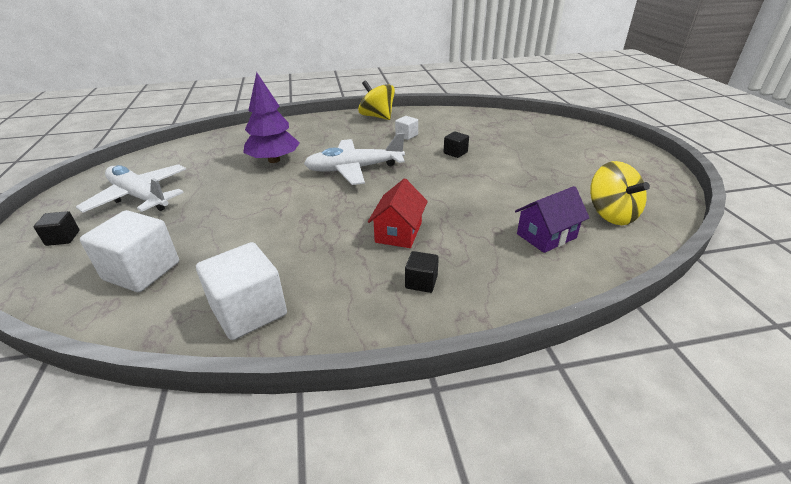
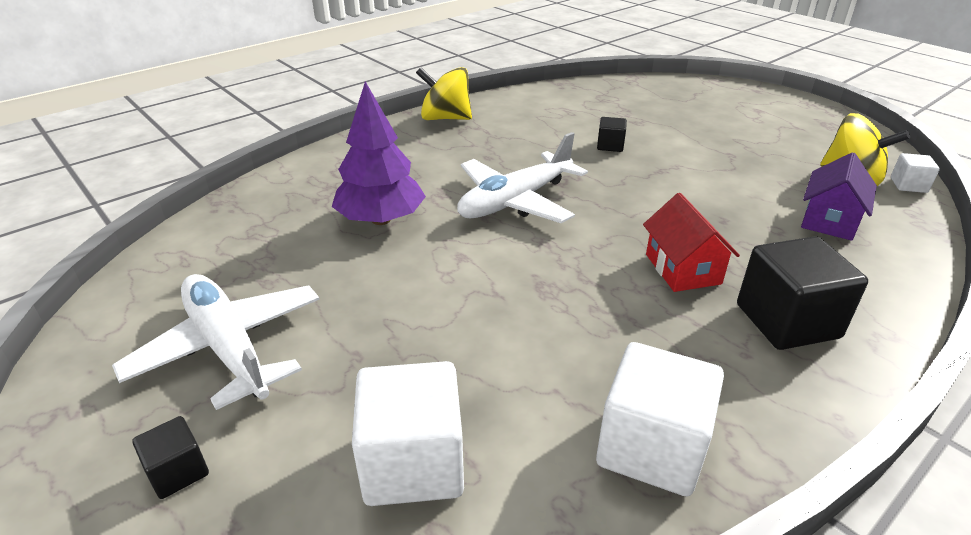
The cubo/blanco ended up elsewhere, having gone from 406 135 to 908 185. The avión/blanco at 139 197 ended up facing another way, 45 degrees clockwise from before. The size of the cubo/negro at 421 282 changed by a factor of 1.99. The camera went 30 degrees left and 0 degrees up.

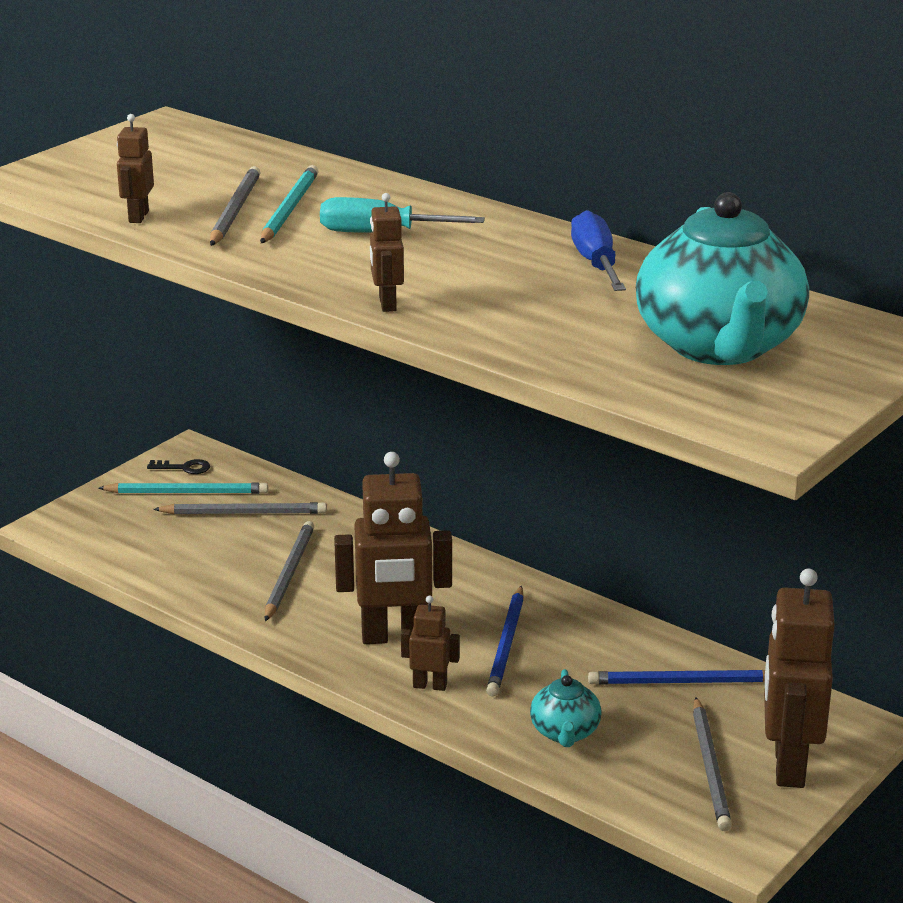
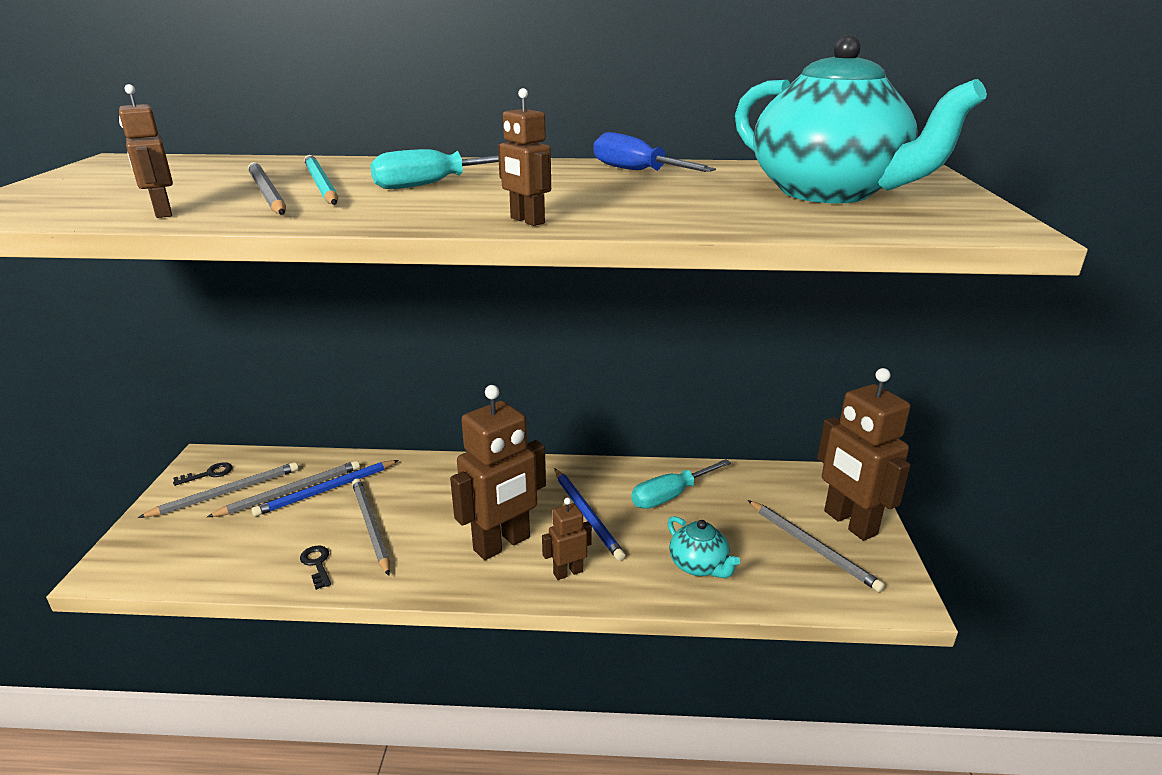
What was the lápiz/turquesa at 187 492 turned into the lápiz/gris at 226 492. The lápiz/azul ended up elsewhere, having gone from 682 682 to 326 490. The second view gained the destornillador/turquesa at 670 496. The second view gained the llave/negro at 317 564. The camera went 35 degrees left and 0 degrees up.

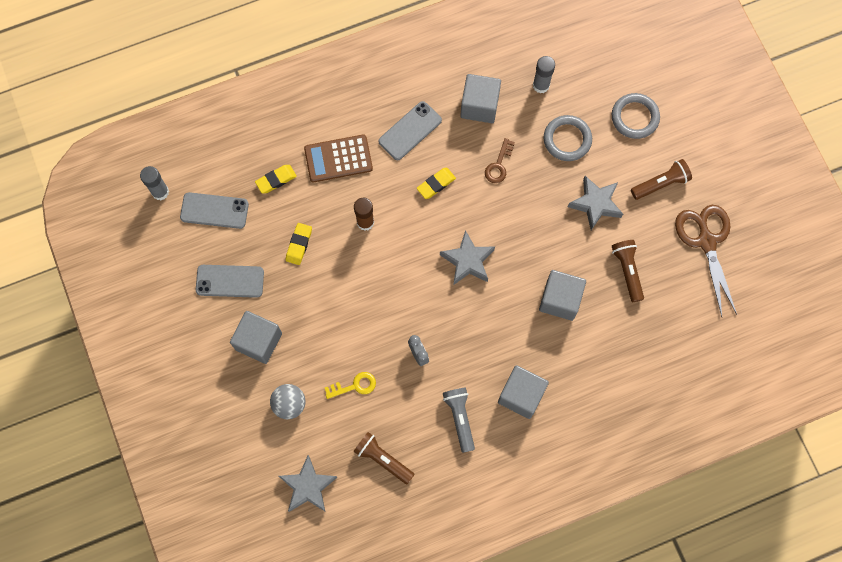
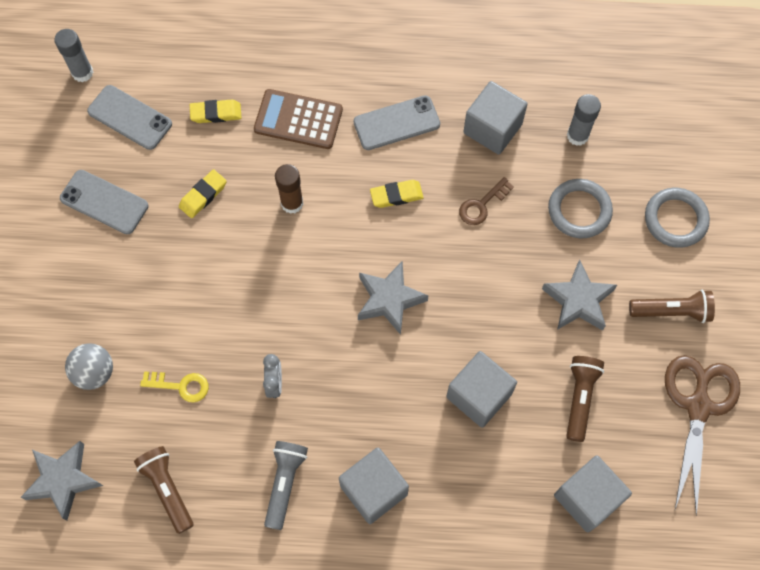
The cubo/gris ended up elsewhere, having gone from 258 341 to 587 498. The camera went 25 degrees right and 5 degrees down.

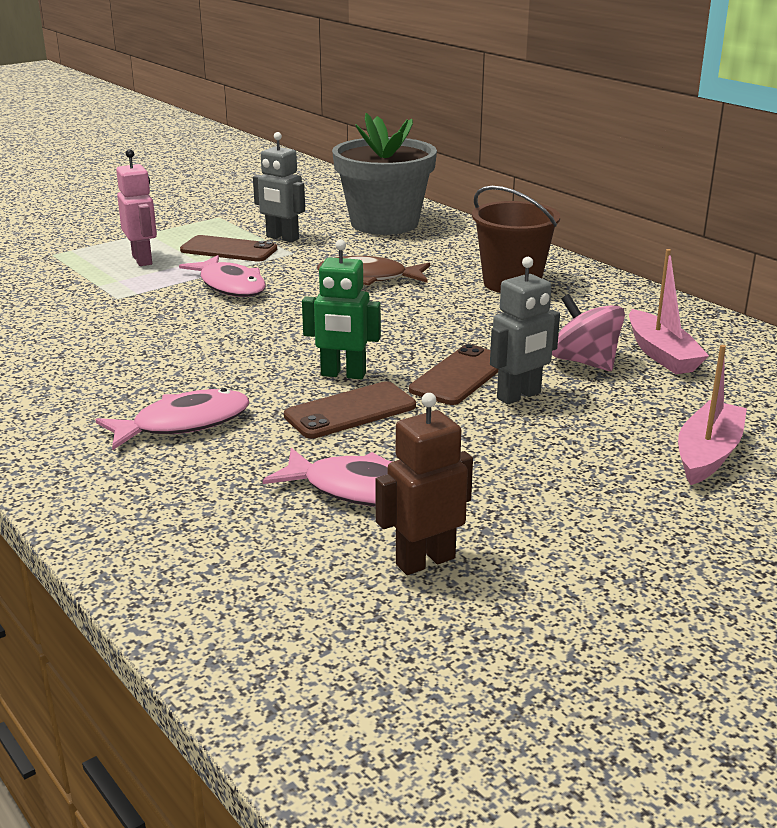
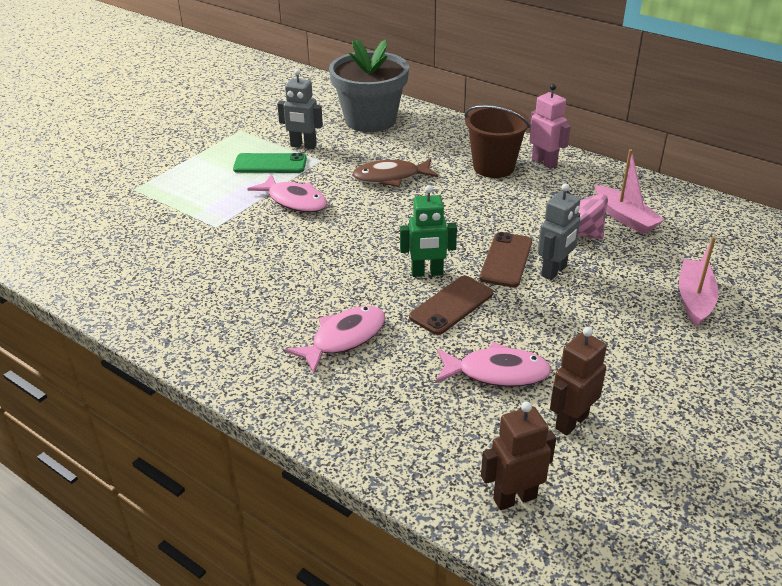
The robot/rosa ended up elsewhere, having gone from 142 260 to 544 162. What was the móvil/marrón at 229 250 turned into the móvil/verde at 270 164. The second view gained the robot/marrón at 514 498. The camera went 15 degrees left and 10 degrees up.

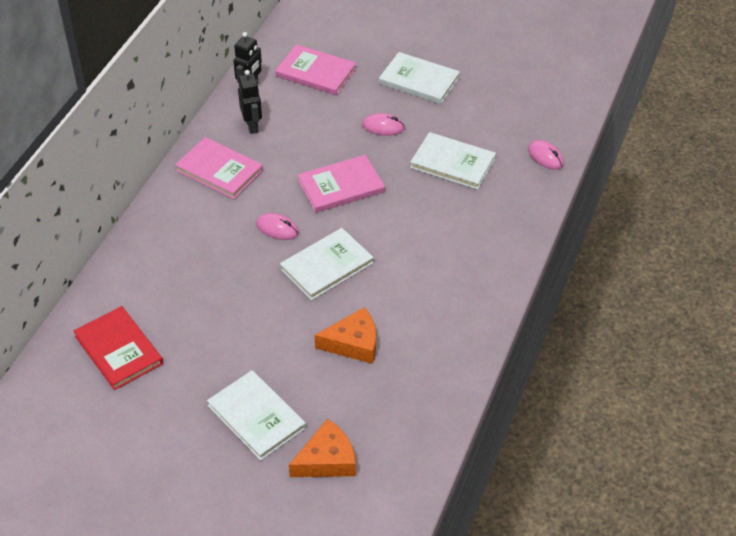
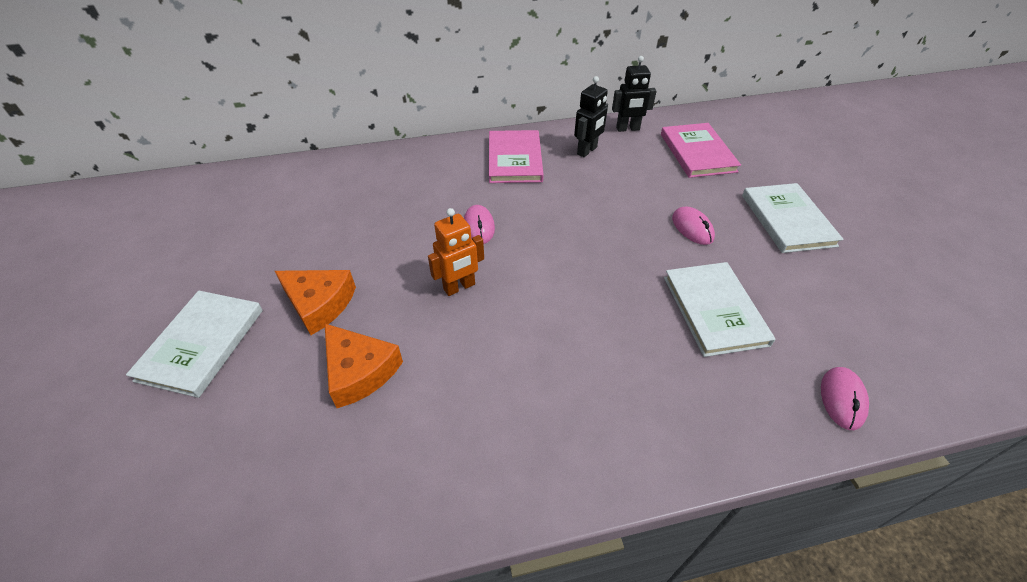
The second view lost the libro/rosa at 341 186. Where the libro/blanco stood at 326 266, the robot/naranja came to stand at 459 287. The second view lost the libro/rojo at 118 350. The queso/naranja ended up elsewhere, having gone from 327 460 to 319 304. The camera went 55 degrees right and 0 degrees up.

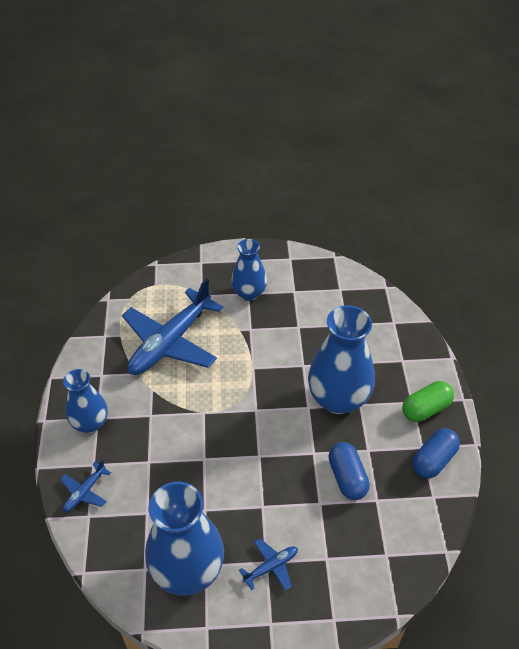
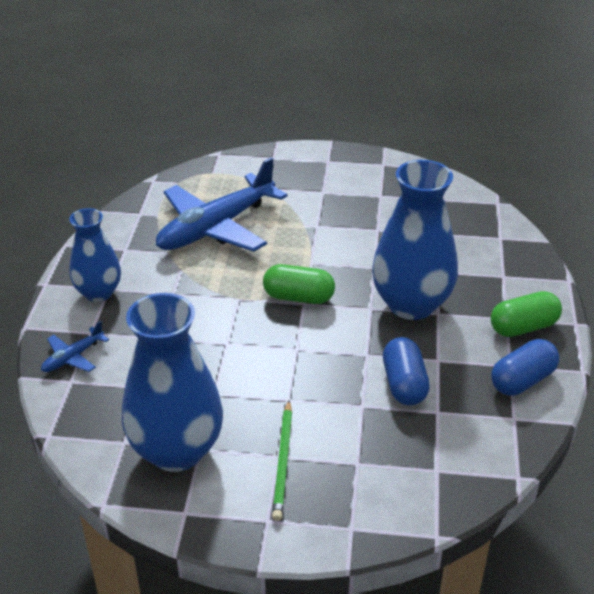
The second view lost the florero/azul at 249 293. Where the avión/azul stood at 271 567, the lápiz/verde came to stand at 283 462. The second view gained the cápsula/verde at 298 297. The camera went 10 degrees right and 10 degrees down.

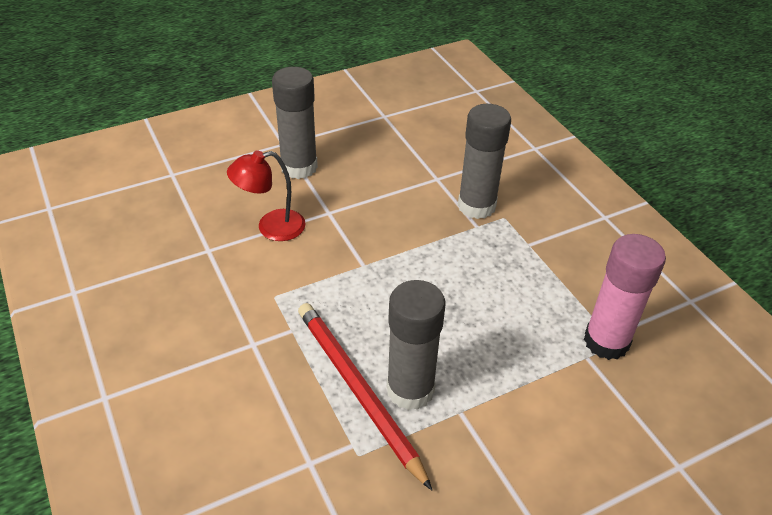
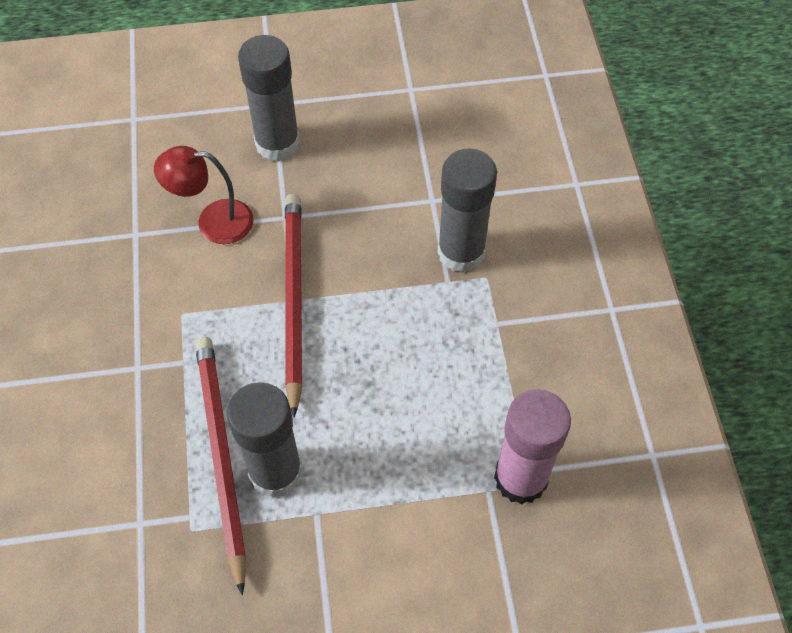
The second view gained the lápiz/rojo at 293 299. The camera went 20 degrees right and 15 degrees up.

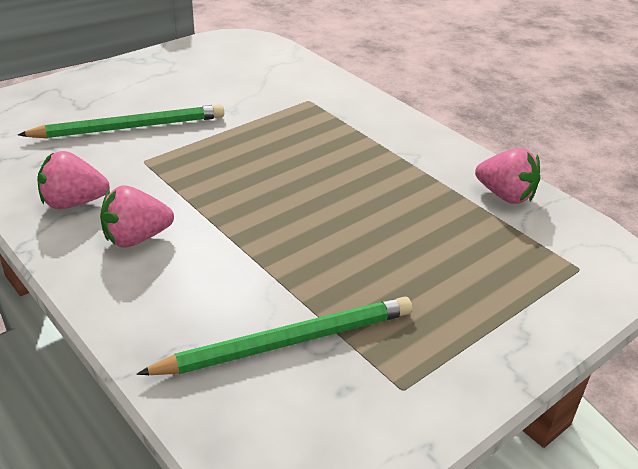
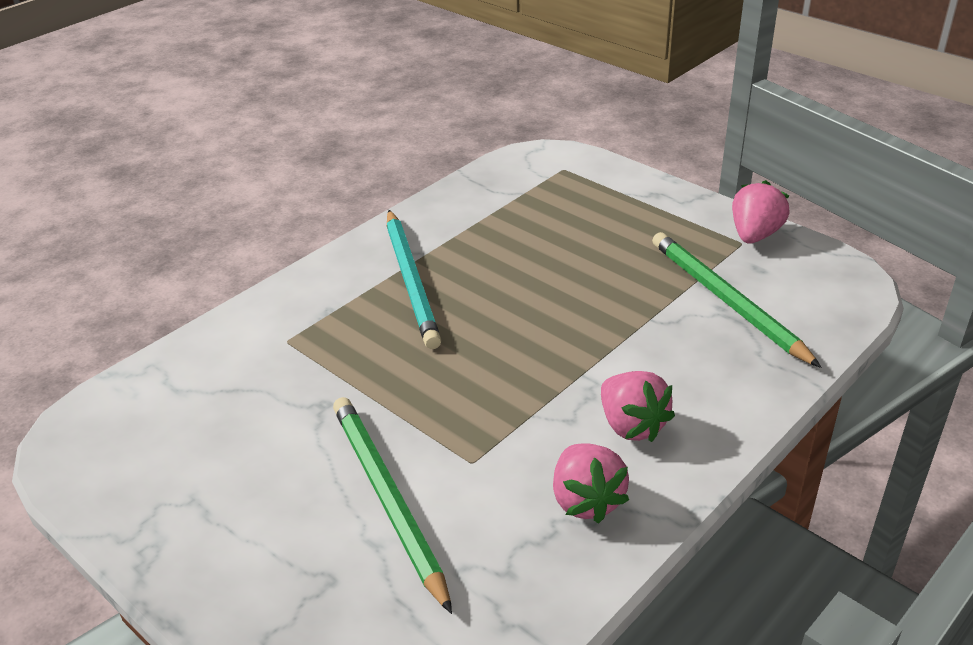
The fresa/rosa ended up elsewhere, having gone from 505 195 to 754 235. The second view gained the lápiz/turquesa at 411 281. The camera went 95 degrees left and 0 degrees up.

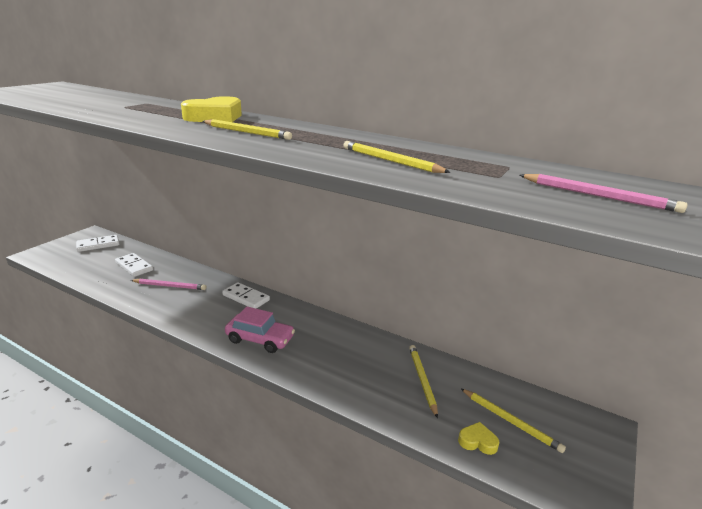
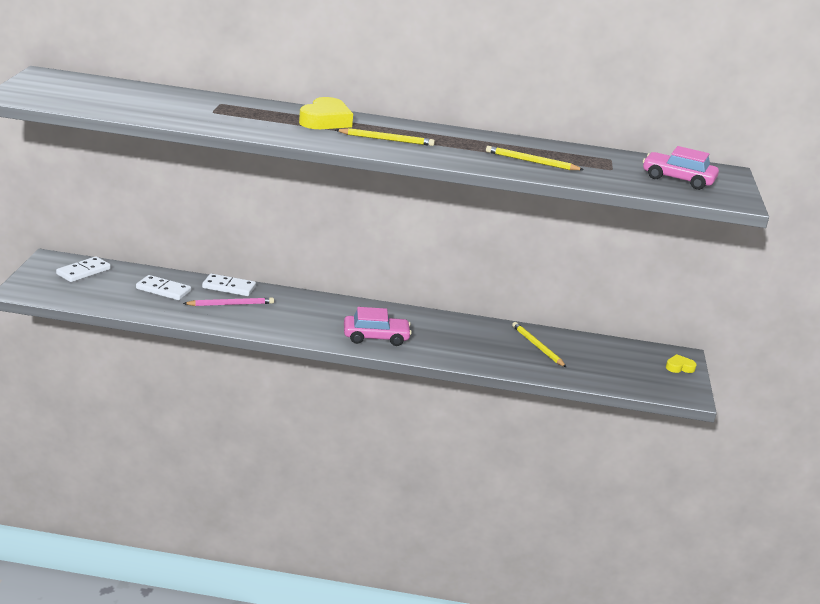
Where the lápiz/rosa stood at 598 196, the coche/rosa came to stand at 678 179. The ficha de dominó/blanco ended up elsewhere, having gone from 246 297 to 229 287. The second view lost the lápiz/amarillo at 510 421. The corazón/amarillo ended up elsewhere, having gone from 477 441 to 679 367. The camera went 25 degrees left and 0 degrees up.

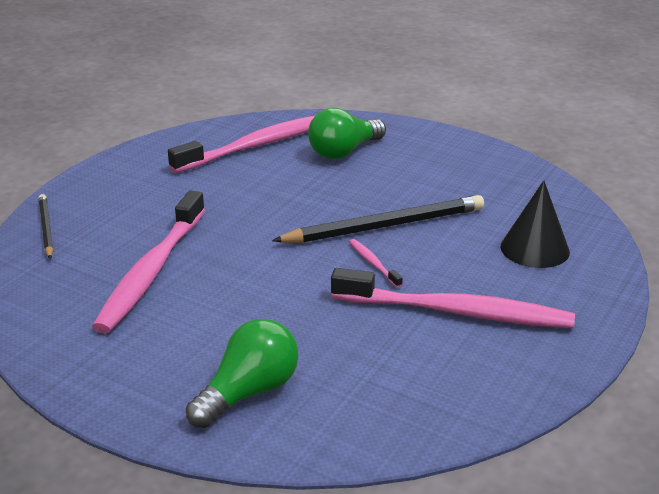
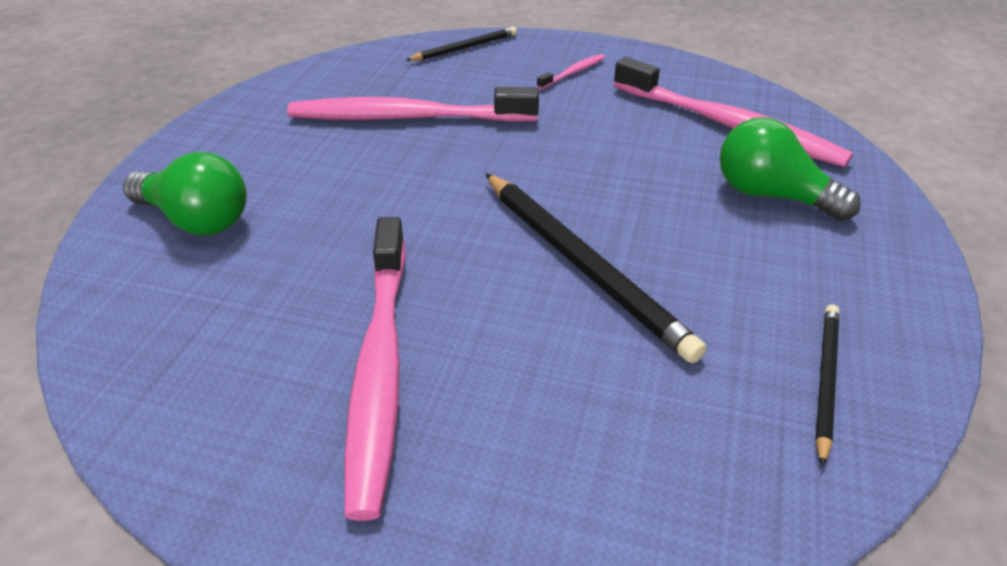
The second view lost the cono/negro at 534 249. The cepillo de dientes/rosa ended up elsewhere, having gone from 373 263 to 573 72. The second view gained the lápiz/negro at 825 380. The camera went 75 degrees right and 10 degrees up.

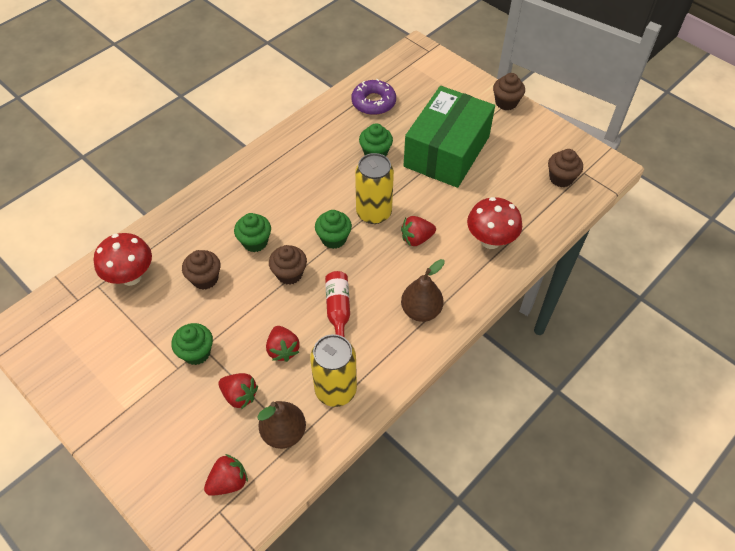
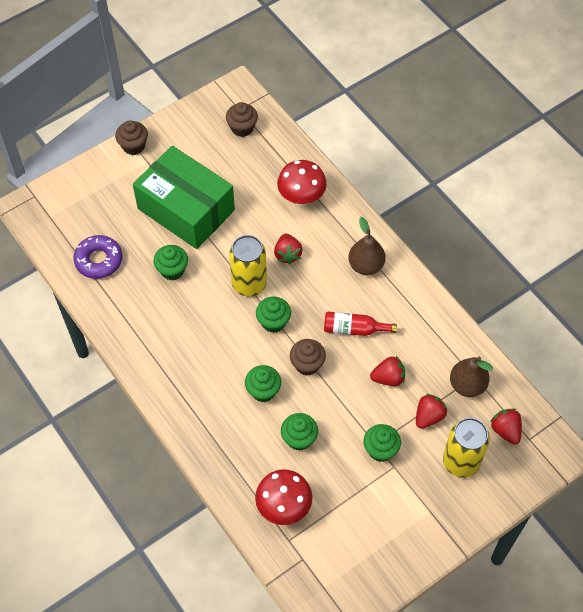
What was the magdalena/marrón at 205 279 turned into the magdalena/verde at 299 438. The lata/amarillo ended up elsewhere, having gone from 335 390 to 461 462. The camera went 80 degrees left and 5 degrees up.

